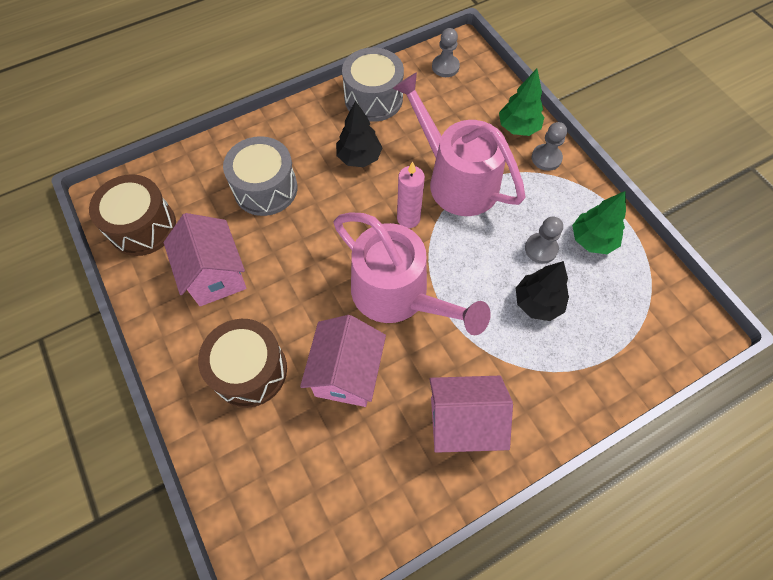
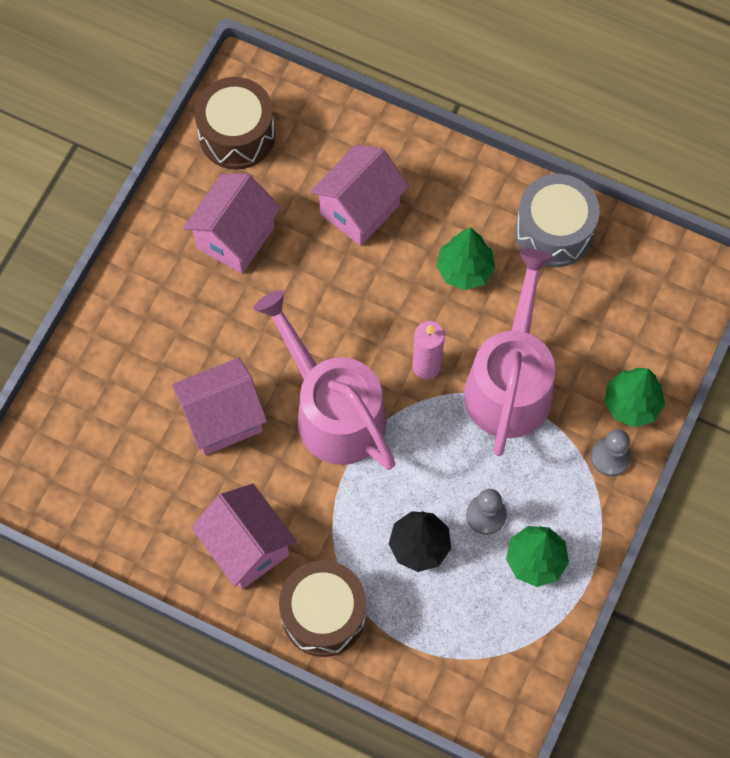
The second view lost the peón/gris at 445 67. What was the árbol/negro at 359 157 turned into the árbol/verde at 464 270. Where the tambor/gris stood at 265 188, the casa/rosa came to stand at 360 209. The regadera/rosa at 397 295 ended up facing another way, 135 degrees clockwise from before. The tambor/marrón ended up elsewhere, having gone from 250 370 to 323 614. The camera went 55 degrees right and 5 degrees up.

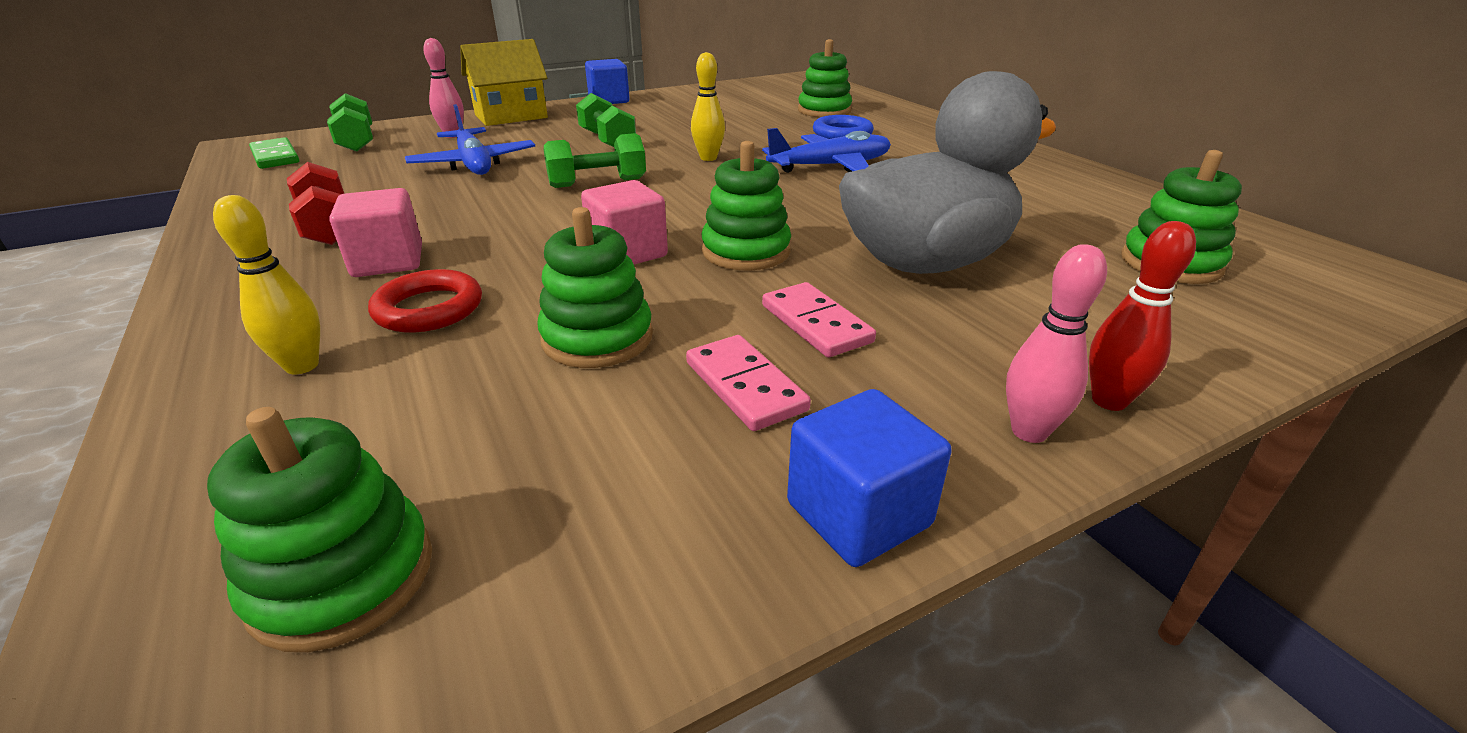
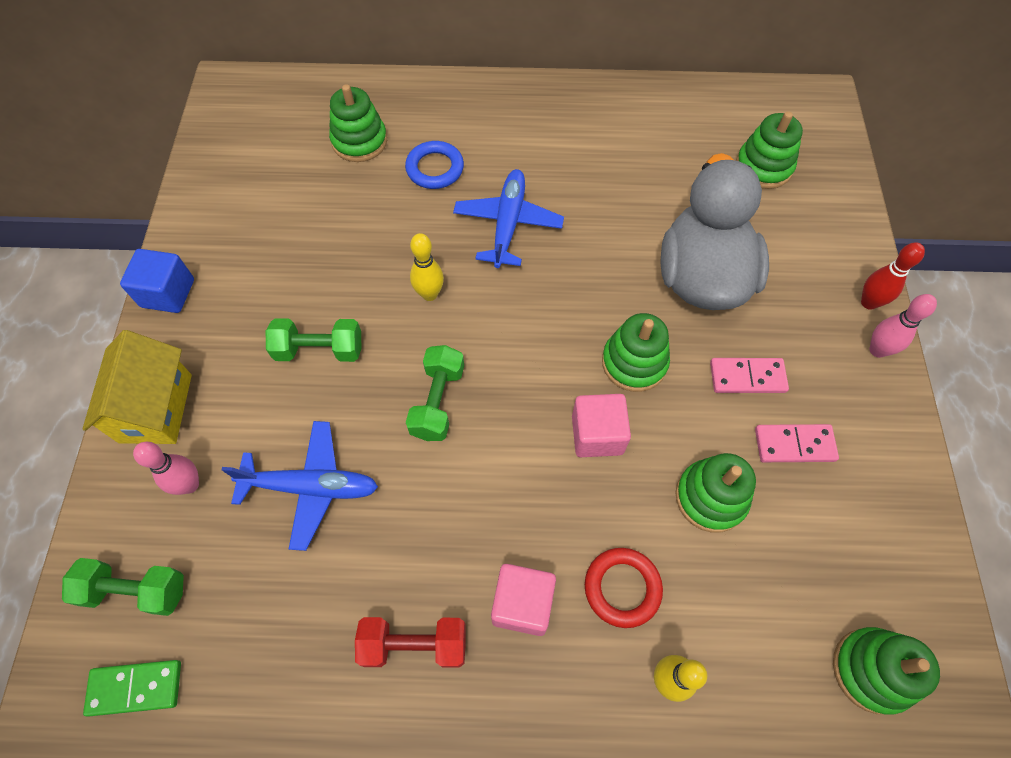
The second view lost the cubo/azul at 858 514. The camera went 60 degrees left and 30 degrees up.

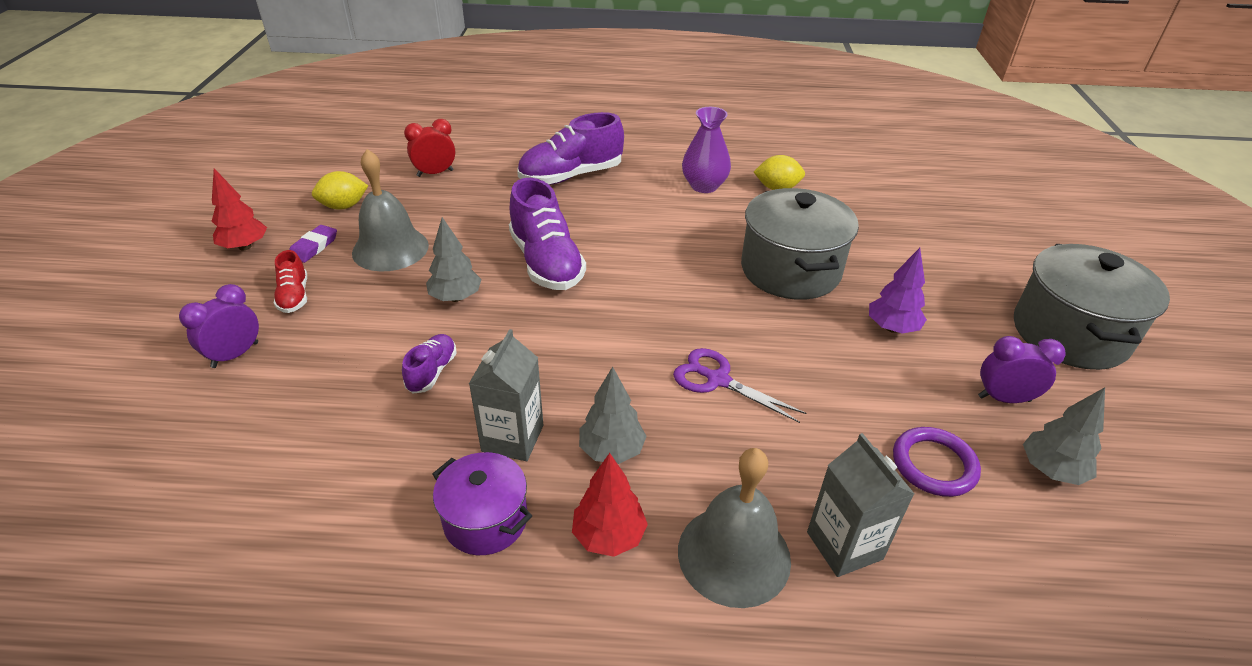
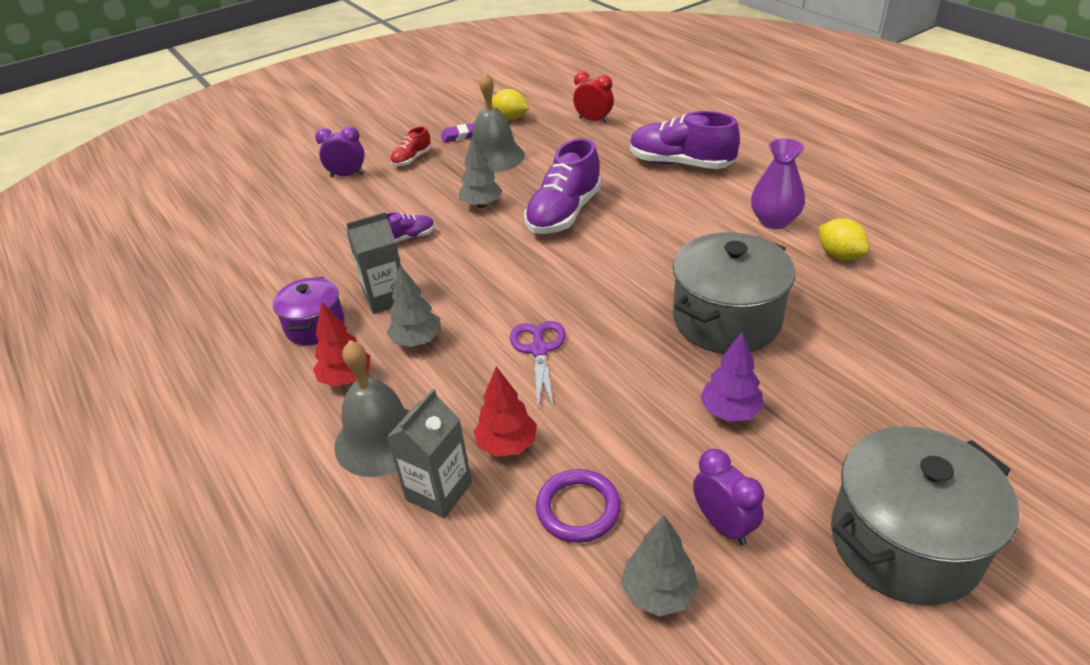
The árbol/rojo ended up elsewhere, having gone from 245 247 to 507 445. The camera went 55 degrees right and 0 degrees up.

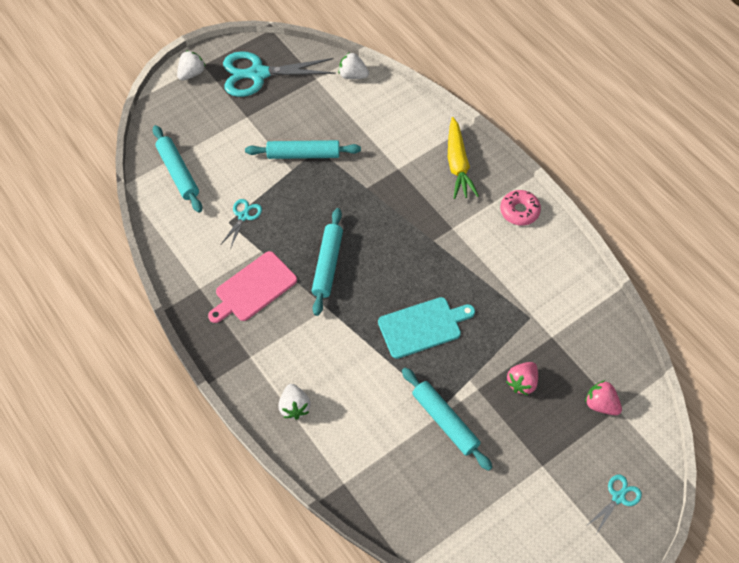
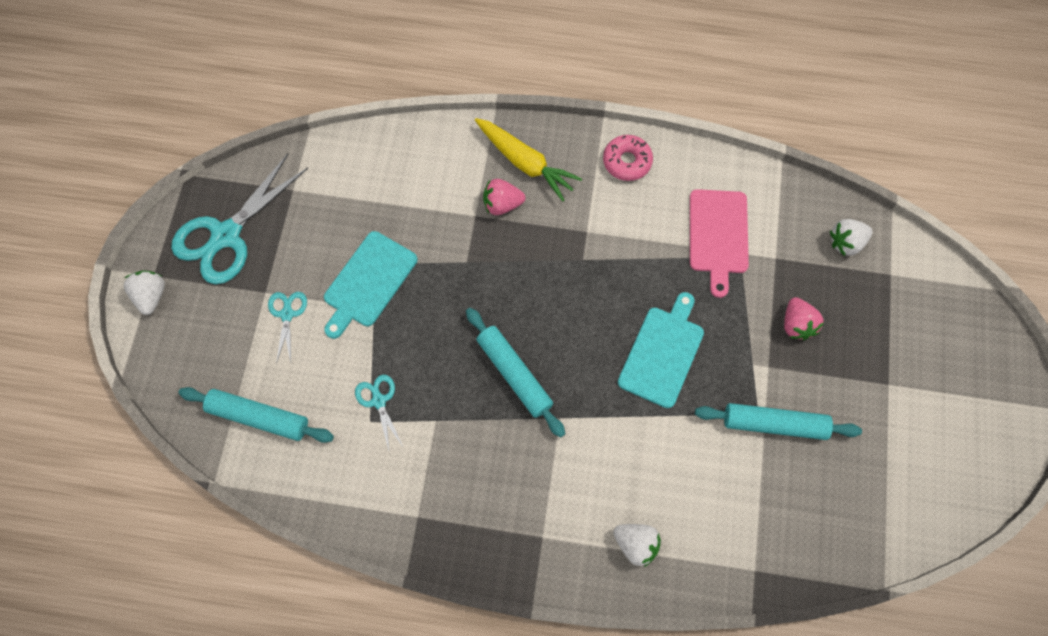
The fresa/blanco ended up elsewhere, having gone from 353 75 to 846 243. Where the rodillo/turquesa stood at 303 155, the tabla de cortar/turquesa came to stand at 368 282. The tabla de cortar/rosa ended up elsewhere, having gone from 253 288 to 718 235. The fresa/rosa ended up elsewhere, having gone from 600 404 to 502 204. The tijeras/turquesa ended up elsewhere, having gone from 618 497 to 287 314. The camera went 45 degrees left and 10 degrees up.

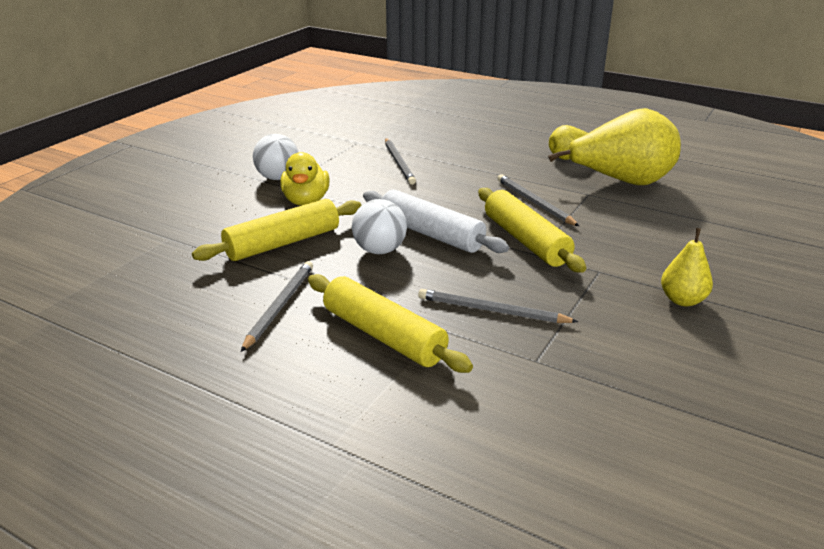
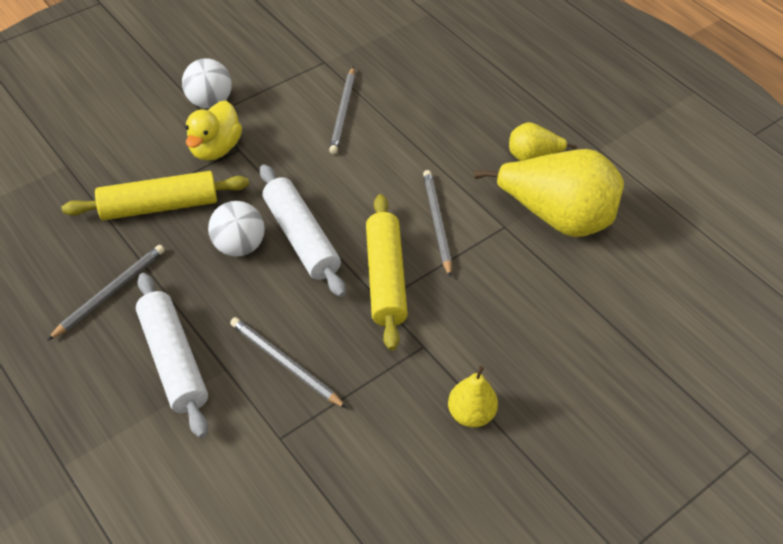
What was the rodillo/amarillo at 383 335 turned into the rodillo/blanco at 173 360. The camera went 20 degrees right and 20 degrees up.

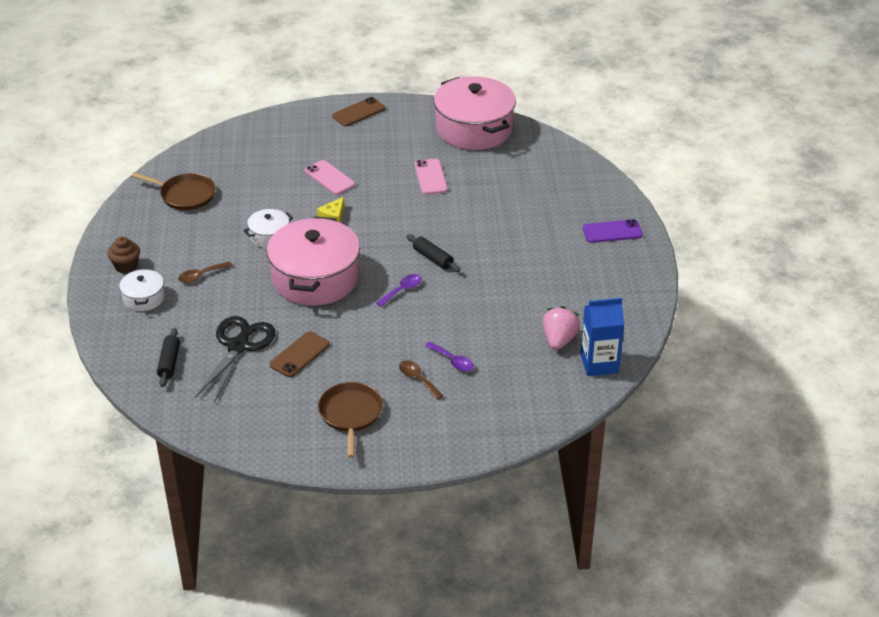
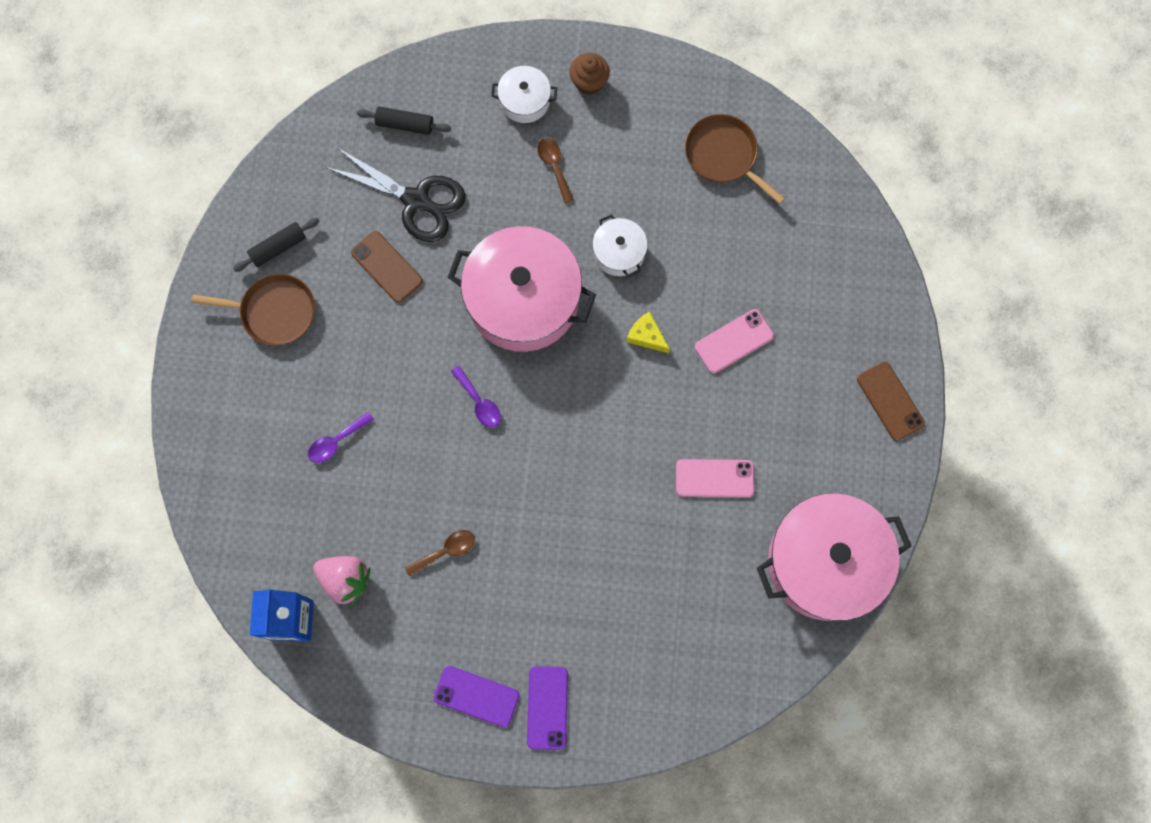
The sartén/marrón at 185 195 ended up facing another way, 105 degrees clockwise from before. The rodillo/negro ended up elsewhere, having gone from 433 258 to 278 248. The cuchara/marrón ended up elsewhere, having gone from 417 379 to 446 551. The second view gained the móvil/morado at 476 696. The camera went 100 degrees right and 35 degrees up.

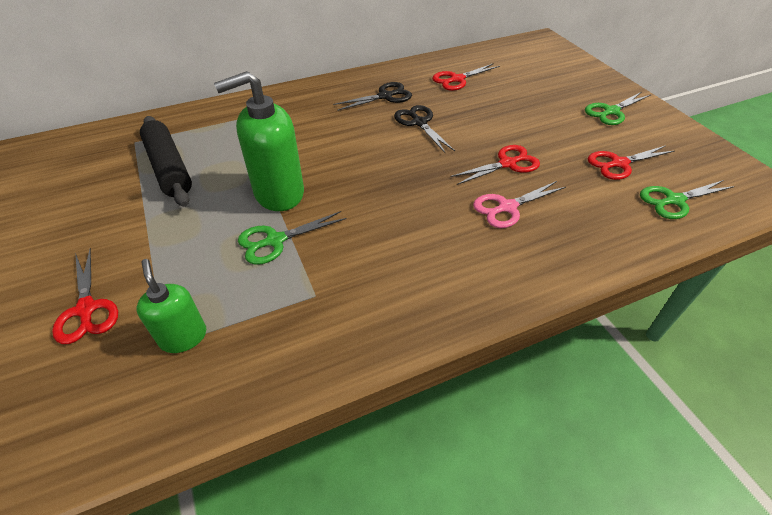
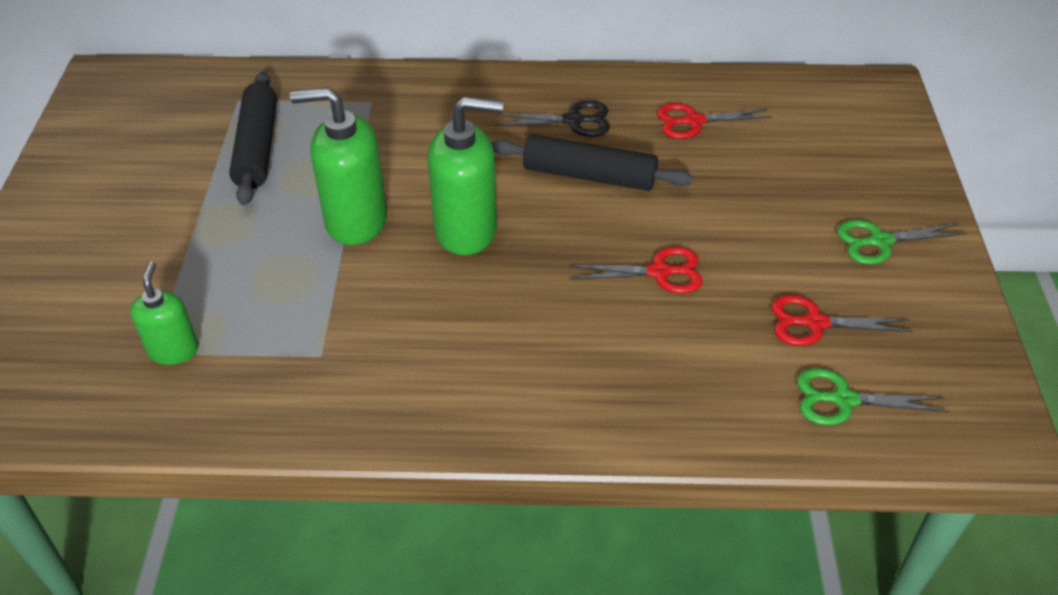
Where the tijeras/negro stood at 419 123, the rodillo/negro came to stand at 589 175. The second view lost the tijeras/rosa at 507 207. The second view lost the tijeras/verde at 275 240. The second view lost the tijeras/rojo at 86 309. The second view gained the dispensador de jabón/verde at 466 230. The camera went 25 degrees right and 0 degrees up.

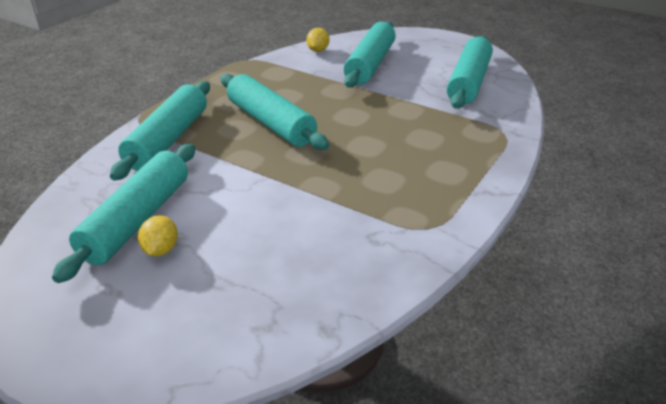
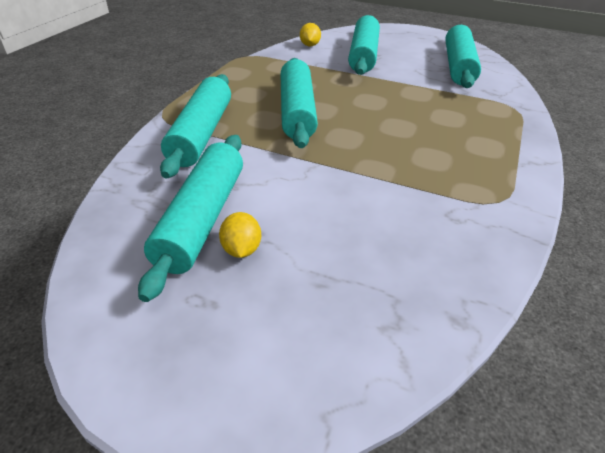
The rodillo/turquesa at 271 123 ended up facing another way, 45 degrees clockwise from before. The camera went 10 degrees left and 5 degrees up.

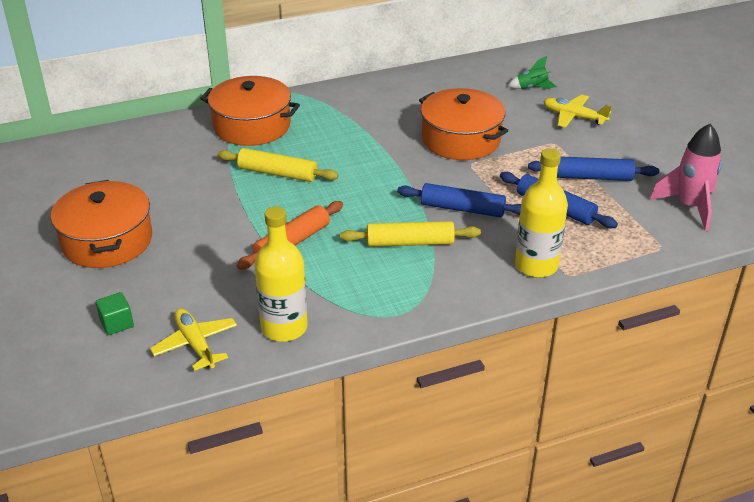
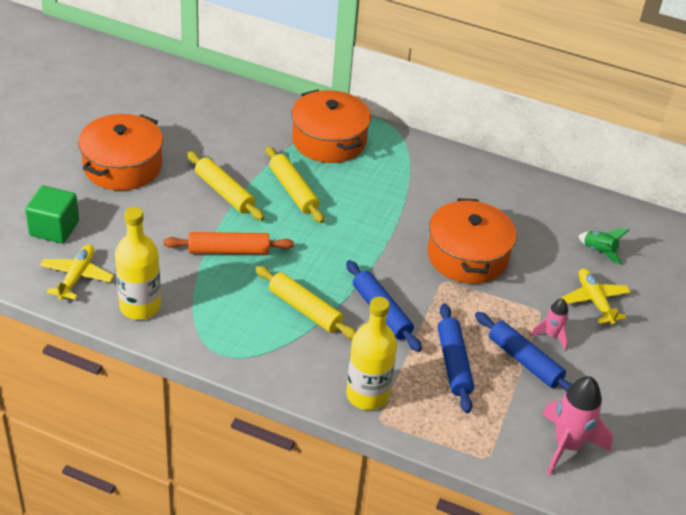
The size of the cubo/verde at 117 323 changed by a factor of 1.67. The second view gained the rodillo/amarillo at 224 192. The second view gained the cohete/rosa at 551 335. The camera went 40 degrees right and 5 degrees up.

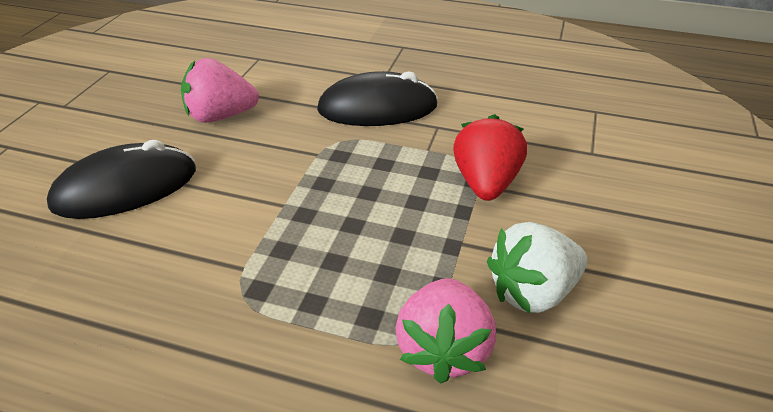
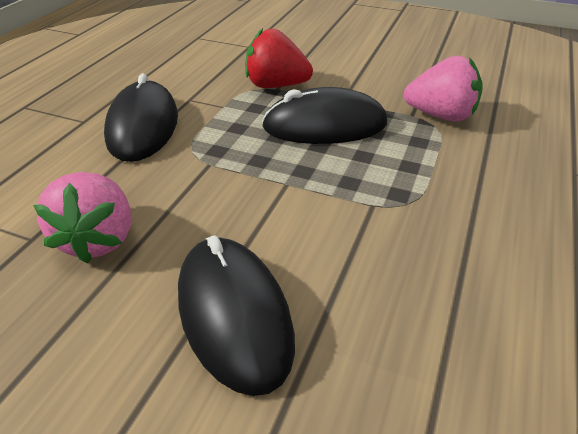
The second view lost the fresa/blanco at 532 292. The second view gained the ratón/negro at 325 125. The camera went 85 degrees left and 0 degrees up.

